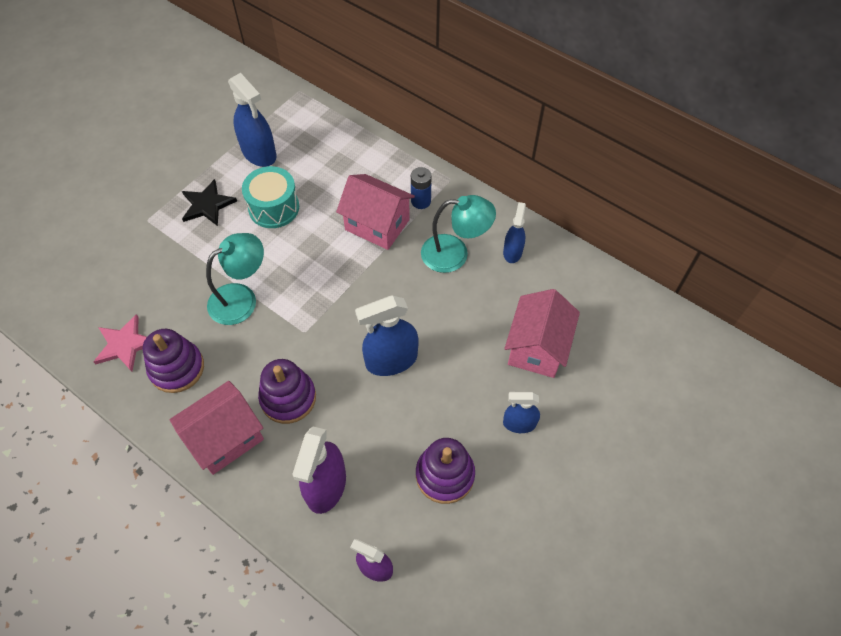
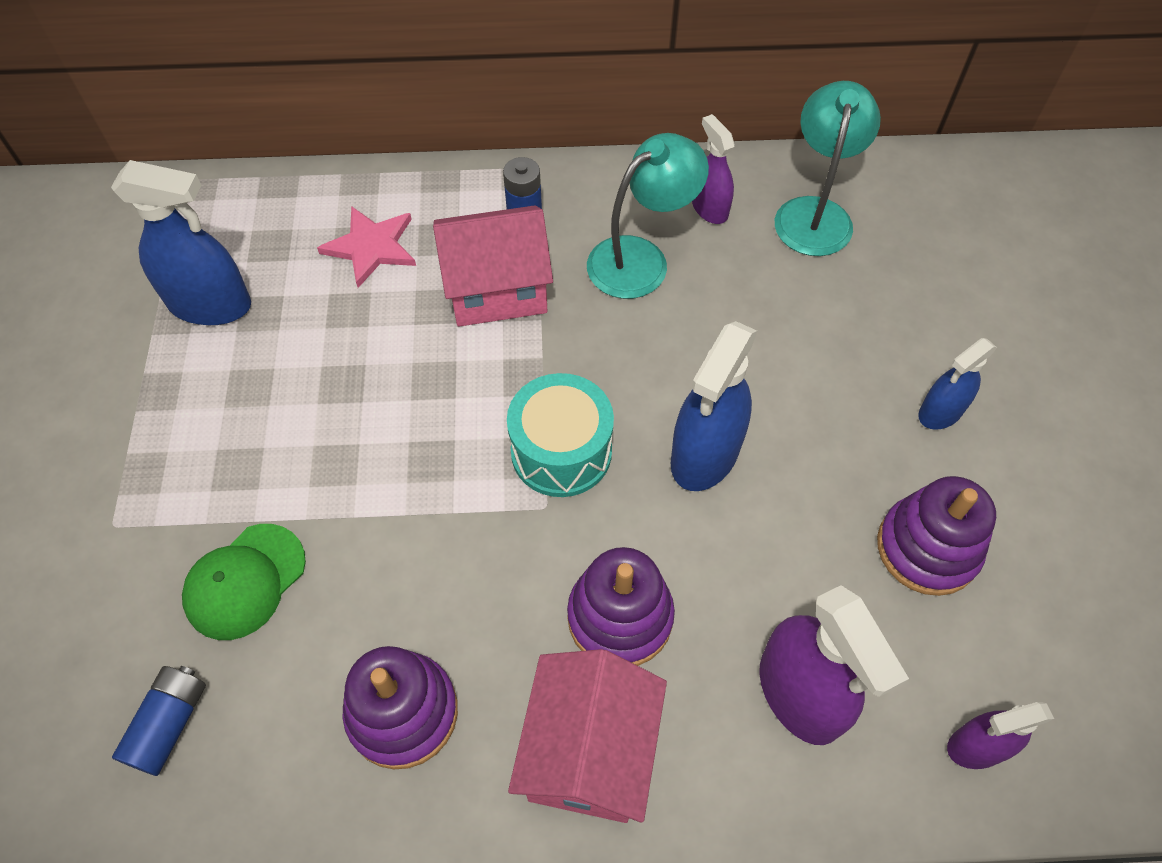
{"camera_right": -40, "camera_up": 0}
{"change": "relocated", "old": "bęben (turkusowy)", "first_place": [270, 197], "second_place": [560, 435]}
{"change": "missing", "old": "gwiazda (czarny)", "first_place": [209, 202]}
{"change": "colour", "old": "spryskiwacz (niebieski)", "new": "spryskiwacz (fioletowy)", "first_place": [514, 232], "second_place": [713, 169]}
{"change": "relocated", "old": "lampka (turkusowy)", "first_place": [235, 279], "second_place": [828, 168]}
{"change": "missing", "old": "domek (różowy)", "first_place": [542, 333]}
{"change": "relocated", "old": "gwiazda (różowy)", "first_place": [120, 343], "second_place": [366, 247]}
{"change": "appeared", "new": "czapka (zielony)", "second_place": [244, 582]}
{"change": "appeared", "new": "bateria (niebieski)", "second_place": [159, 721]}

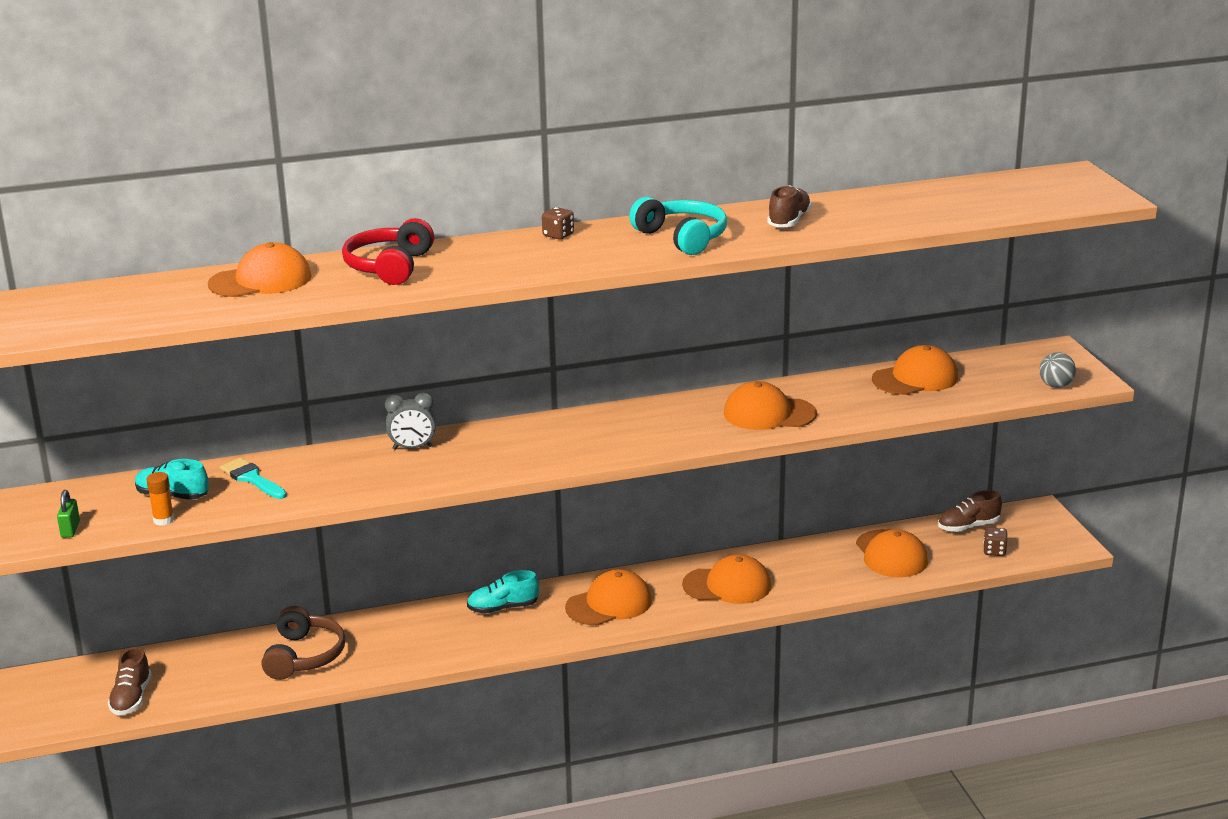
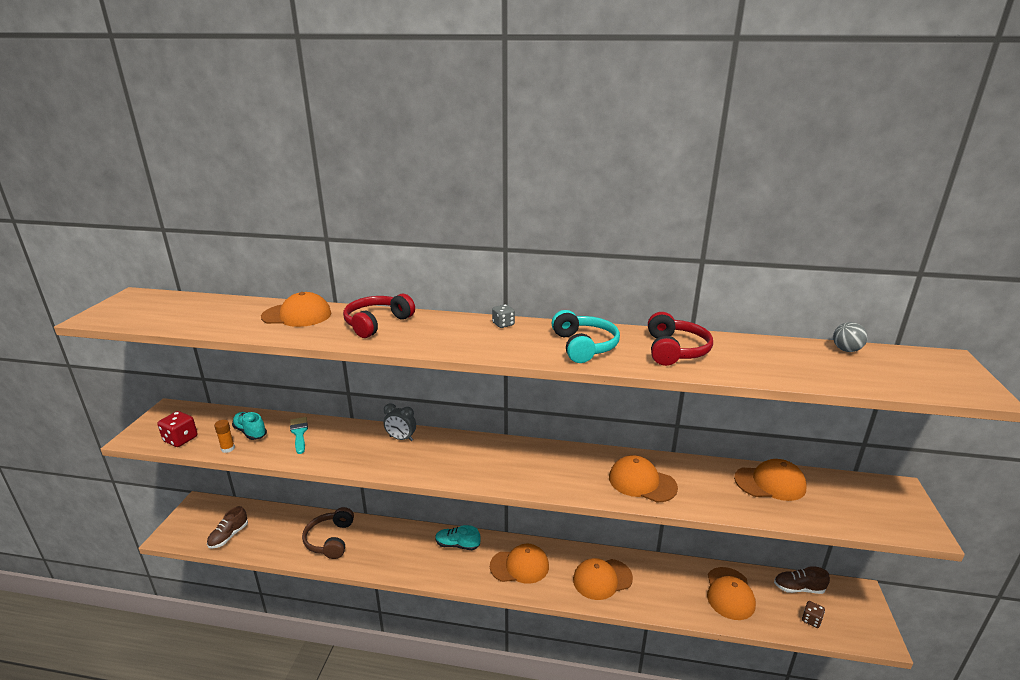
{"camera_right": 25, "camera_up": 0}
{"change": "exchanged", "old": "but (brązowy)", "new": "słuchawki (czerwony)", "first_place": [789, 206], "second_place": [680, 339]}
{"change": "colour", "old": "kostka do gry (brązowy)", "new": "kostka do gry (szary)", "first_place": [558, 223], "second_place": [503, 316]}
{"change": "relocated", "old": "piłka (szary)", "first_place": [1057, 370], "second_place": [850, 337]}
{"change": "exchanged", "old": "kłódka (zielony)", "new": "kostka do gry (czerwony)", "first_place": [68, 514], "second_place": [177, 429]}
{"change": "spun", "old": "czapka (pomarańczowy)", "first_place": [726, 579], "second_place": [603, 579], "degrees": 135}
{"change": "spun", "old": "słuchawki (brązowy)", "first_place": [303, 643], "second_place": [328, 533], "degrees": 150}

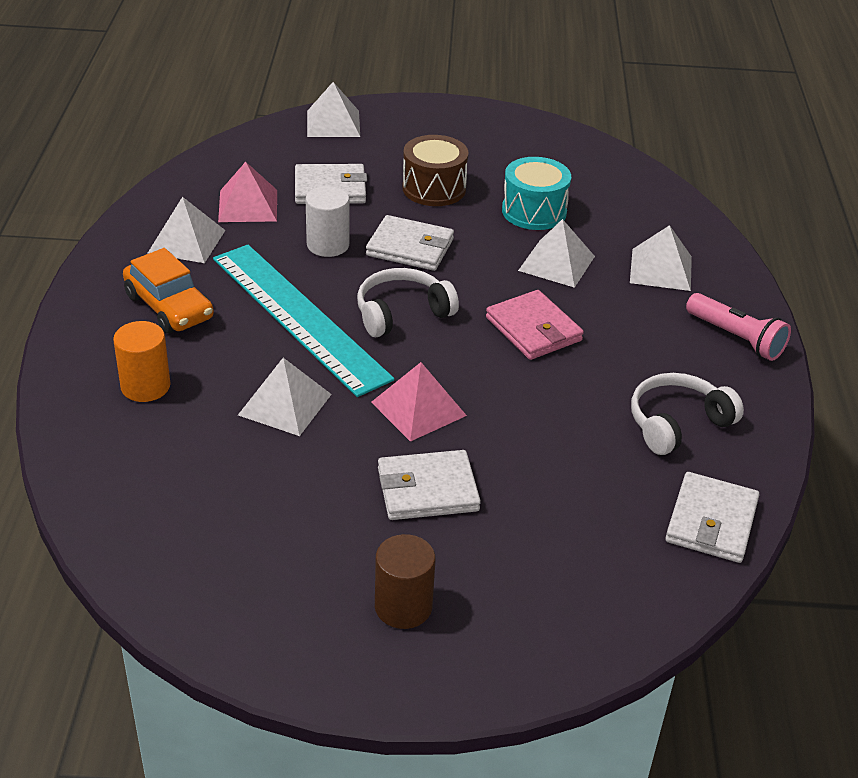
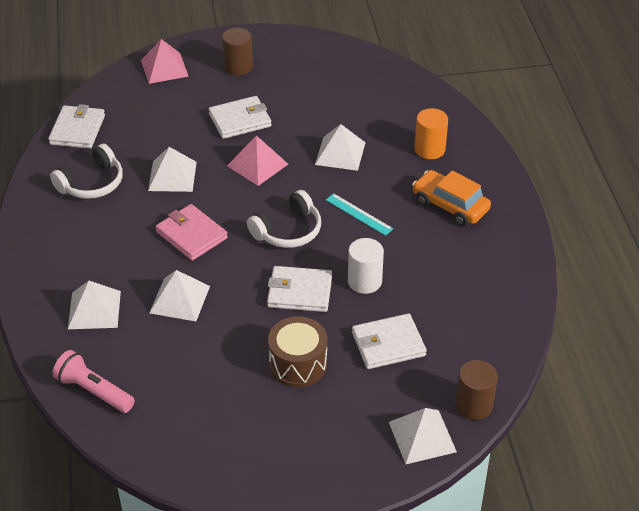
{"camera_right": 170, "camera_up": 5}
{"change": "missing", "old": "bęben (turkusowy)", "first_place": [536, 193]}
{"change": "relocated", "old": "piramida (różowy)", "first_place": [247, 192], "second_place": [165, 61]}
{"change": "relocated", "old": "piramida (biały)", "first_place": [186, 230], "second_place": [172, 169]}
{"change": "size", "old": "linijka (turkusowy)", "first_place": [304, 321], "second_place": [359, 214], "factor": 0.41}
{"change": "relocated", "old": "latarka (różowy)", "first_place": [738, 327], "second_place": [93, 381]}
{"change": "appeared", "new": "walec (brązowy)", "second_place": [476, 390]}

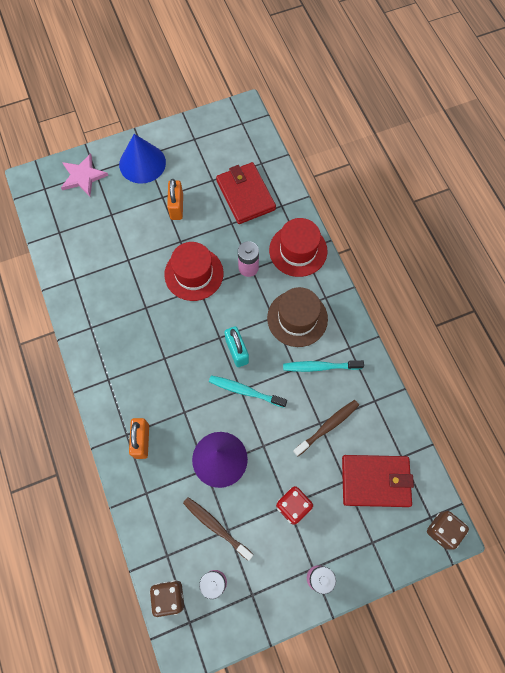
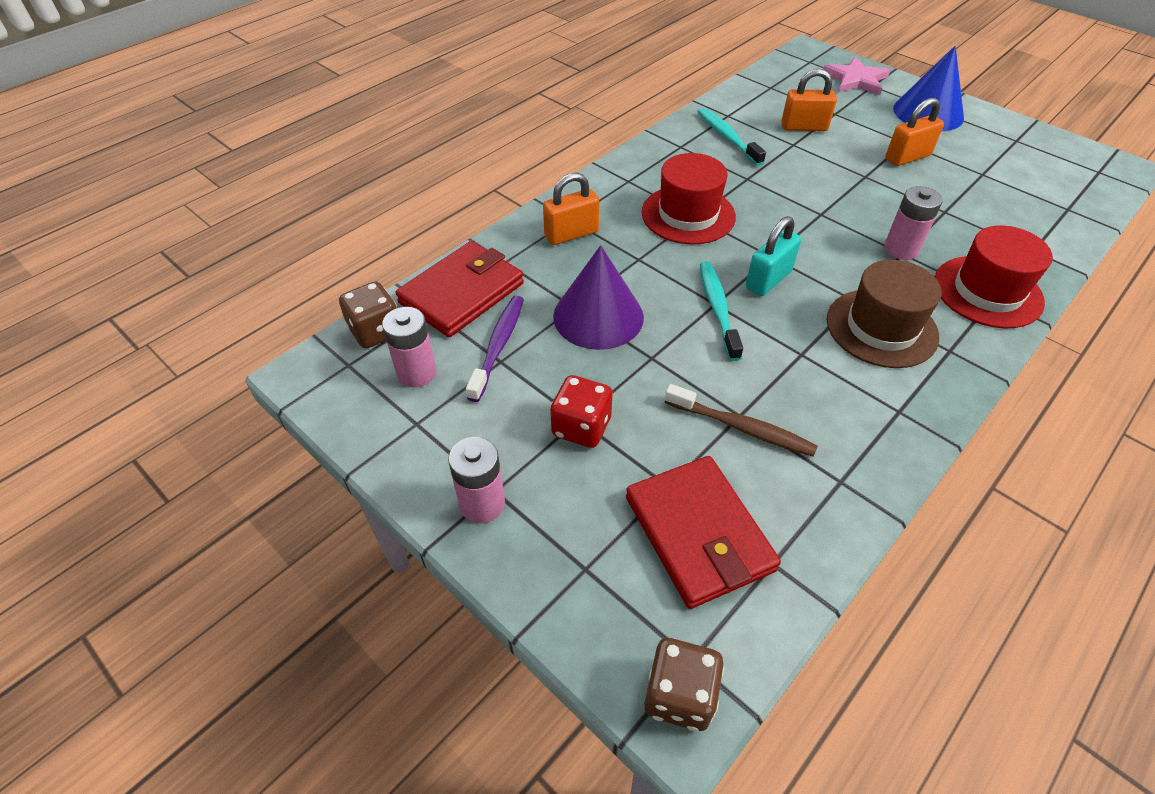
{"camera_right": 65, "camera_up": -20}
{"change": "relocated", "old": "portfel (czerwony)", "first_place": [246, 193], "second_place": [460, 289]}
{"change": "relocated", "old": "kapelusz (czerwony)", "first_place": [193, 271], "second_place": [688, 198]}
{"change": "relocated", "old": "szczoteczka do zębów (turkusowy)", "first_place": [323, 366], "second_place": [731, 137]}
{"change": "colour", "old": "szczoteczka do zębów (brązowy)", "new": "szczoteczka do zębów (fioletowy)", "first_place": [218, 529], "second_place": [495, 349]}
{"change": "appeared", "new": "kłódka (pomarańczowy)", "second_place": [809, 100]}

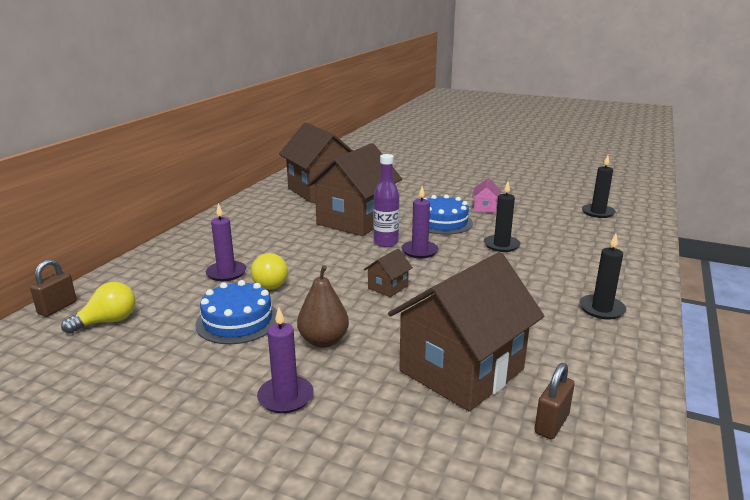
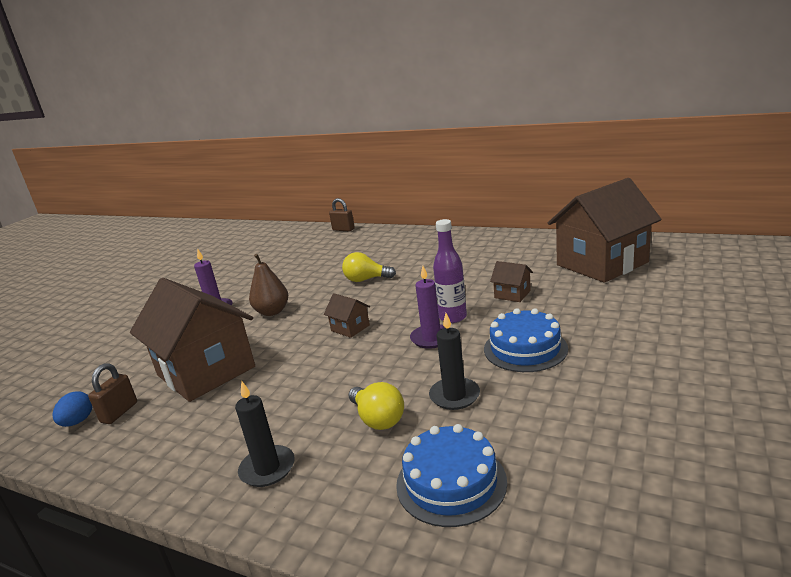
{"camera_right": 95, "camera_up": 0}
{"change": "size", "old": "domek (brązowy)", "first_place": [354, 189], "second_place": [511, 281], "factor": 0.41}
{"change": "missing", "old": "świeca (czarny)", "first_place": [599, 186]}
{"change": "missing", "old": "domek (różowy)", "first_place": [486, 195]}
{"change": "missing", "old": "świeca (fioletowy)", "first_place": [226, 242]}
{"change": "relocated", "old": "tort (niebieski)", "first_place": [236, 312], "second_place": [451, 475]}
{"change": "relocated", "old": "żarówka (żółty)", "first_place": [98, 308], "second_place": [376, 406]}
{"change": "spun", "old": "kłódka (brązowy)", "first_place": [554, 401], "second_place": [112, 393], "degrees": 75}
{"change": "appeared", "new": "jajko (niebieski)", "second_place": [72, 409]}

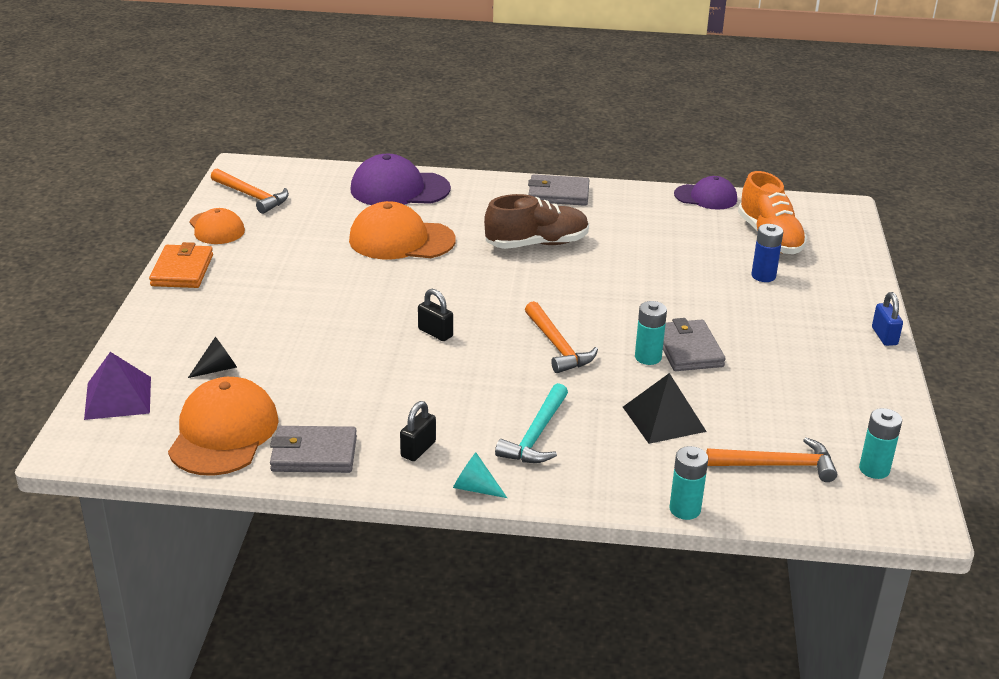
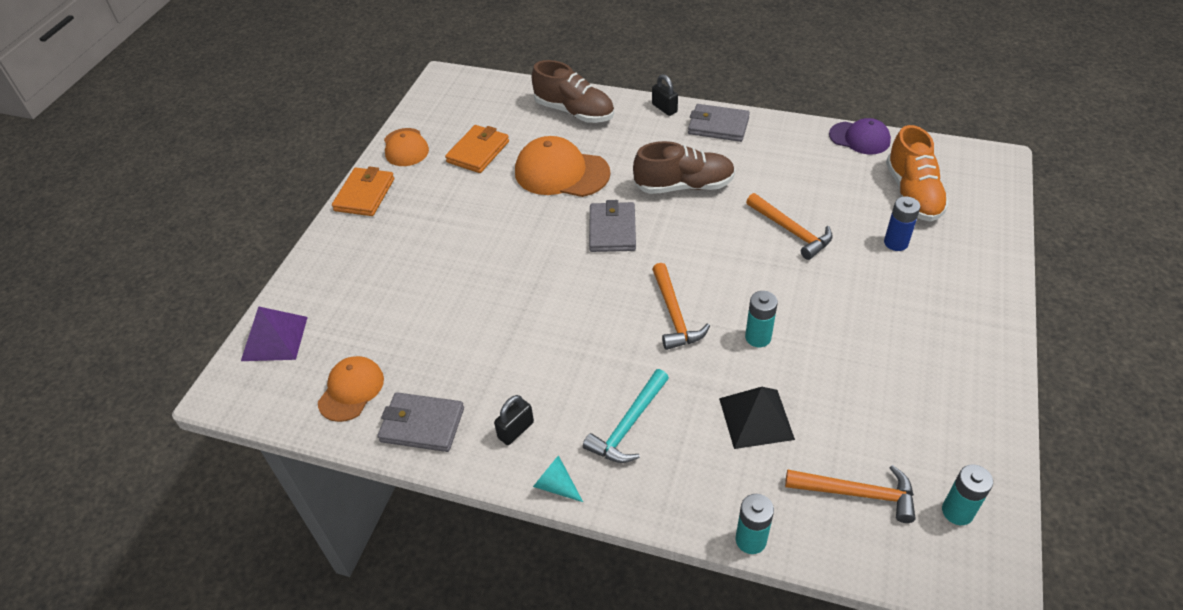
{"camera_right": 15, "camera_up": 15}
{"change": "exchanged", "old": "czapka (fioletowy)", "new": "but (brązowy)", "first_place": [401, 179], "second_place": [573, 91]}
{"change": "relocated", "old": "młotek (pomarańczowy)", "first_place": [250, 191], "second_place": [789, 226]}
{"change": "relocated", "old": "kłódka (czarny)", "first_place": [435, 315], "second_place": [665, 95]}
{"change": "missing", "old": "kłódka (niebieski)", "first_place": [887, 319]}
{"change": "relocated", "old": "portfel (szary)", "first_place": [694, 344], "second_place": [612, 226]}
{"change": "missing", "old": "stożek (czarny)", "first_place": [212, 357]}
{"change": "size", "old": "czapka (pomarańczowy)", "first_place": [223, 426], "second_place": [351, 389], "factor": 0.63}
{"change": "appeared", "new": "portfel (pomarańczowy)", "second_place": [477, 149]}

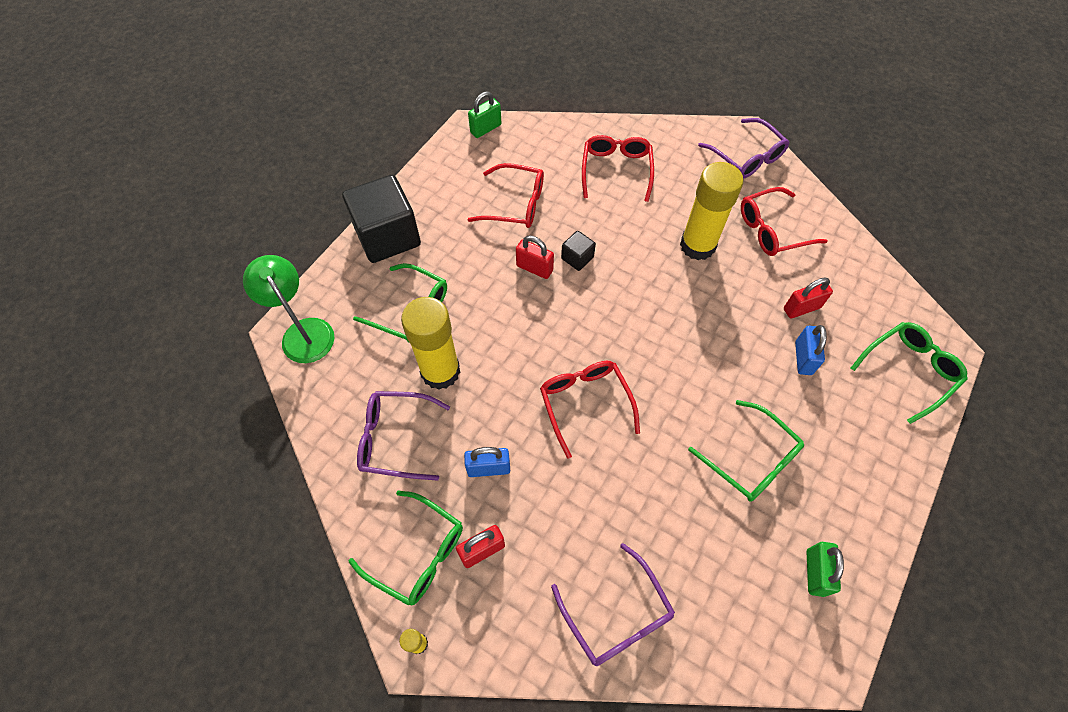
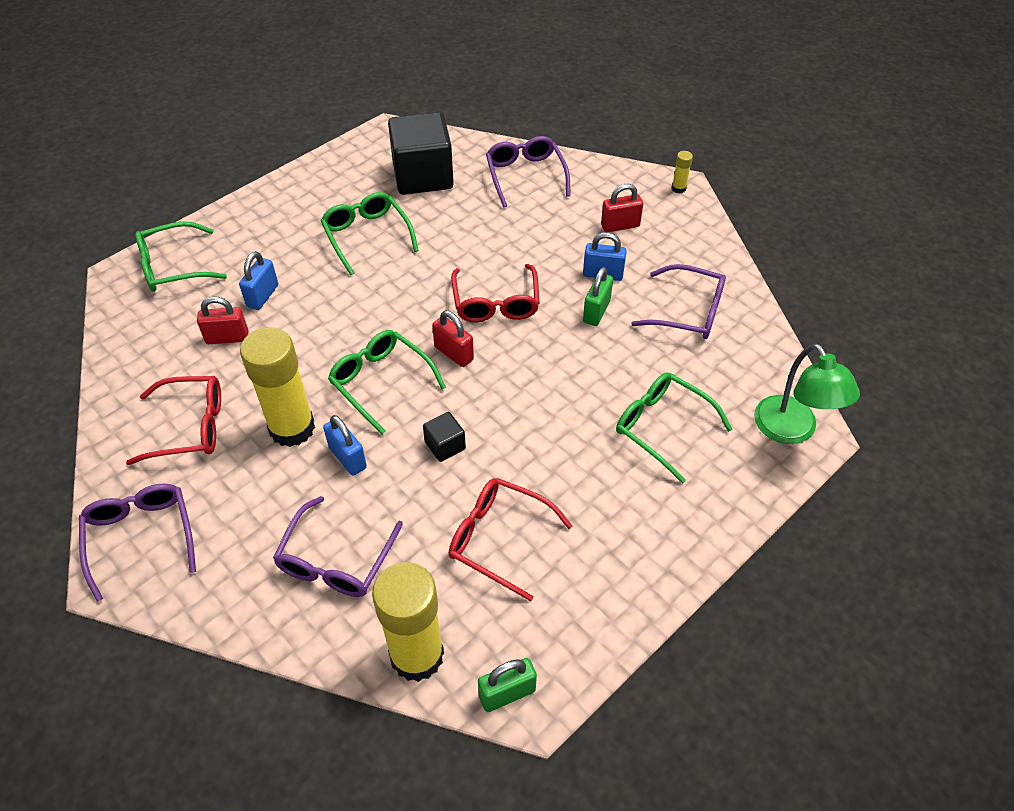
{"camera_right": -165, "camera_up": -10}
{"change": "colour", "old": "okulary (czerwony)", "new": "okulary (fioletowy)", "first_place": [618, 168], "second_place": [338, 546]}
{"change": "relocated", "old": "sześcian (czarny)", "first_place": [381, 219], "second_place": [421, 153]}
{"change": "relocated", "old": "kłódka (czerwony)", "first_place": [535, 257], "second_place": [453, 339]}
{"change": "relocated", "old": "klej w sztyfcie (żółty)", "first_place": [430, 343], "second_place": [408, 622]}
{"change": "relocated", "old": "okulary (zielony)", "first_place": [405, 548], "second_place": [387, 382]}
{"change": "relocated", "old": "kłódka (zielony)", "first_place": [825, 569], "second_place": [598, 296]}
{"change": "appeared", "new": "kłódka (niebieski)", "second_place": [345, 445]}

